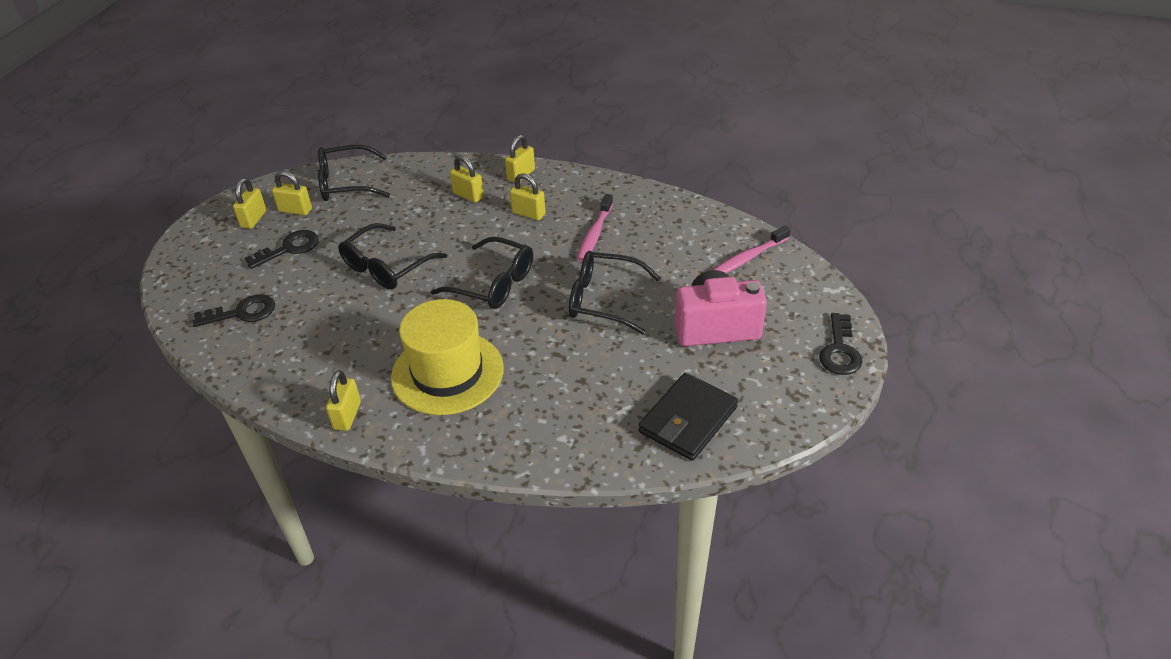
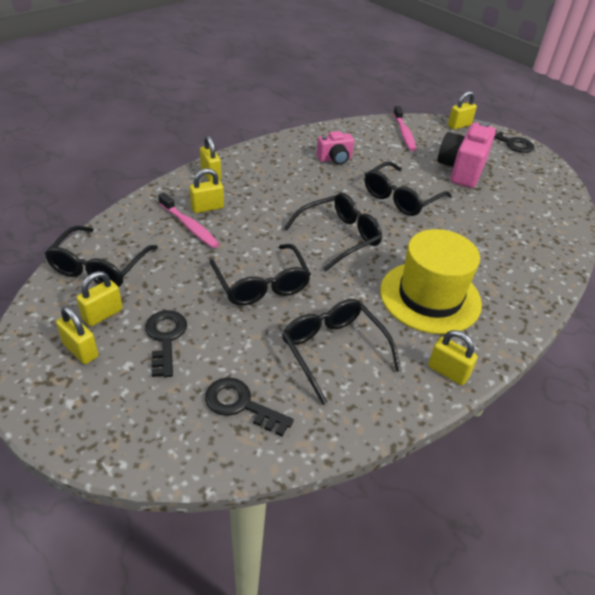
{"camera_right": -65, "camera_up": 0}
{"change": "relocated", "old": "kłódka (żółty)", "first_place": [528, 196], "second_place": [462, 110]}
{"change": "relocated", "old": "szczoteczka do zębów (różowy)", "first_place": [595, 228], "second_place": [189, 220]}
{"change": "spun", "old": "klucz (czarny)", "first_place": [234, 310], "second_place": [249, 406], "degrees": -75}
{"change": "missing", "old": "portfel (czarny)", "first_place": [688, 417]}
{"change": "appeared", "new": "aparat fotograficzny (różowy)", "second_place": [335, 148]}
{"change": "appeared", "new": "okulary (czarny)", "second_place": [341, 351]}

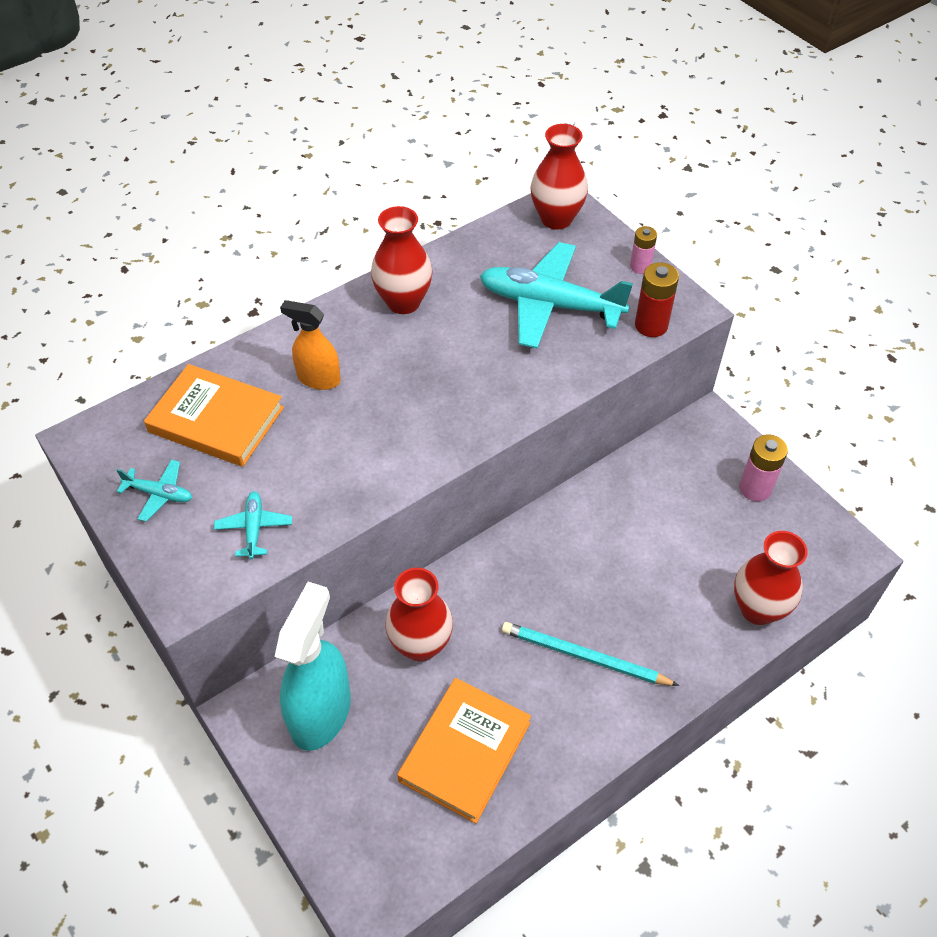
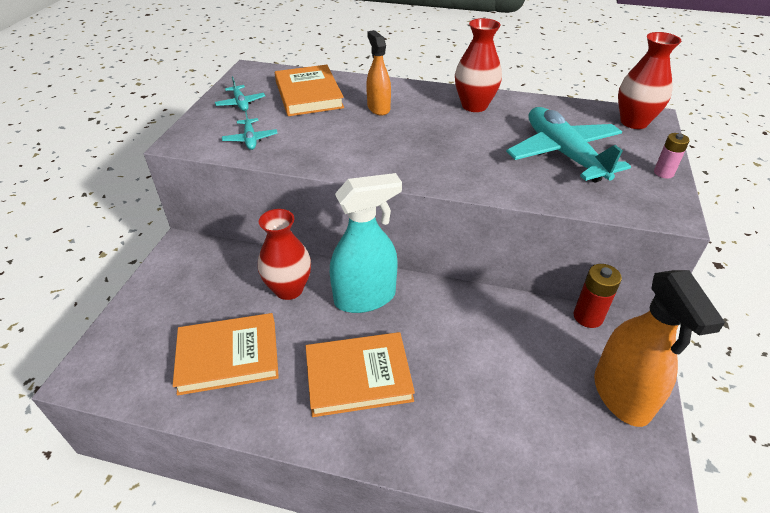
{"camera_right": 50, "camera_up": -10}
{"change": "relocated", "old": "bateria (czerwony)", "first_place": [657, 299], "second_place": [598, 296]}
{"change": "exchanged", "old": "bateria (różowy)", "new": "spryskiwacz (pomarańczowy)", "first_place": [763, 468], "second_place": [659, 348]}
{"change": "spun", "old": "samolot (turkusowy)", "first_place": [253, 525], "second_place": [250, 129], "degrees": 120}
{"change": "missing", "old": "wazon (czerwony)", "first_place": [771, 578]}
{"change": "relocated", "old": "spryskiwacz (turkusowy)", "first_place": [313, 666], "second_place": [366, 243]}
{"change": "exchanged", "old": "ołówek (turkusowy)", "new": "książka (pomarańczowy)", "first_place": [590, 654], "second_place": [360, 374]}

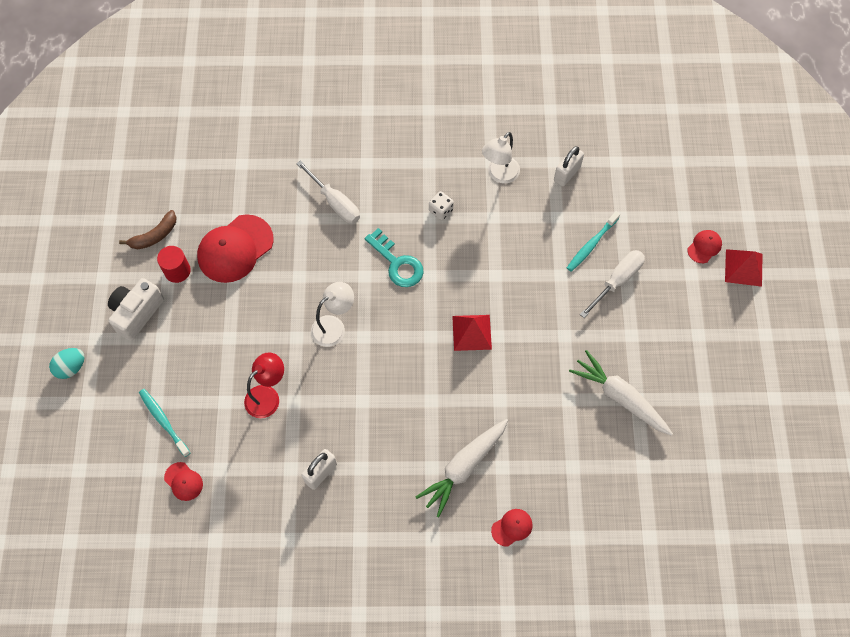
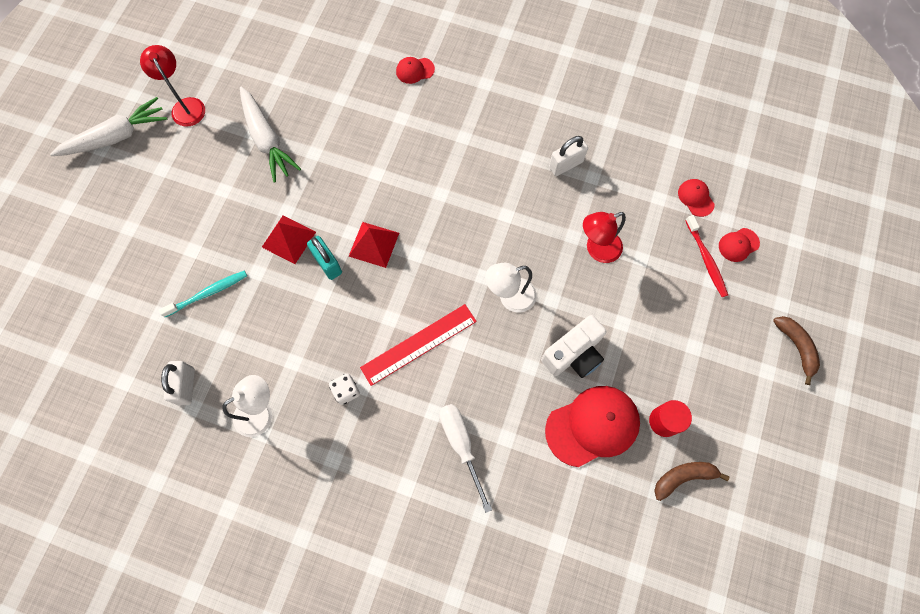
{"camera_right": -160, "camera_up": 5}
{"change": "spun", "old": "kłódka (biały)", "first_place": [569, 166], "second_place": [178, 383], "degrees": -60}
{"change": "exchanged", "old": "klucz (turkusowy)", "new": "linijka (czerwony)", "first_place": [394, 257], "second_place": [418, 345]}
{"change": "relocated", "old": "czapka (czerwony)", "first_place": [704, 246], "second_place": [739, 245]}
{"change": "relocated", "old": "piramida (czerwony)", "first_place": [744, 268], "second_place": [289, 239]}
{"change": "missing", "old": "śrubokręt (biały)", "first_place": [612, 284]}
{"change": "relocated", "old": "aparat fotograficzny (biały)", "first_place": [136, 309], "second_place": [574, 346]}
{"change": "exchanged", "old": "jajko (turkusowy)", "new": "banan (brązowy)", "first_place": [67, 363], "second_place": [796, 350]}
{"change": "colour", "old": "szczoteczka do zębów (turkusowy)", "new": "szczoteczka do zębów (czerwony)", "first_place": [164, 423], "second_place": [706, 256]}
{"change": "relocated", "old": "marchewka (biały)", "first_place": [462, 468], "second_place": [108, 126]}
{"change": "appeared", "new": "lampka (czerwony)", "second_place": [172, 86]}
{"change": "appeared", "new": "kłódka (turkusowy)", "second_place": [324, 258]}

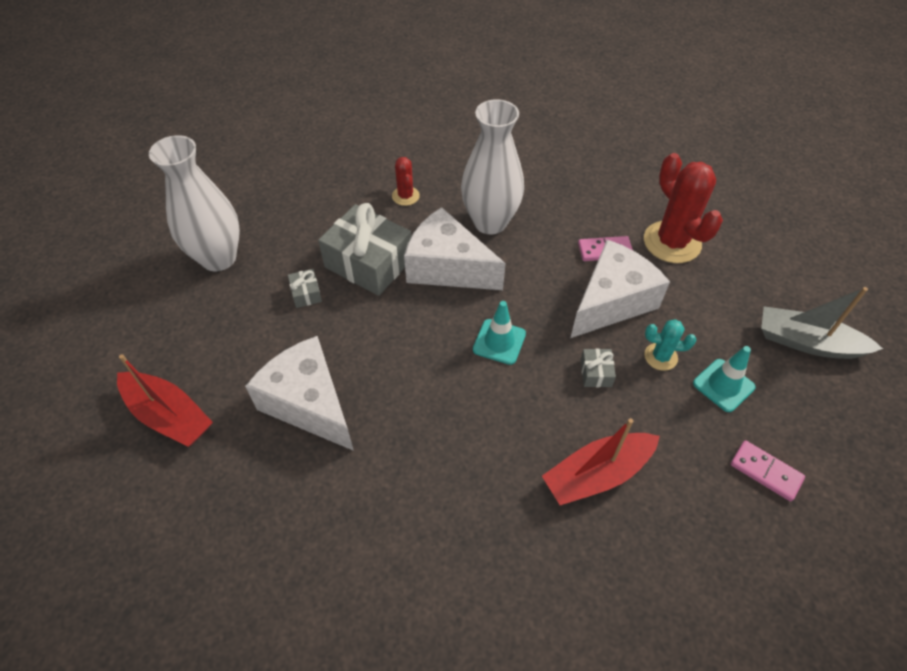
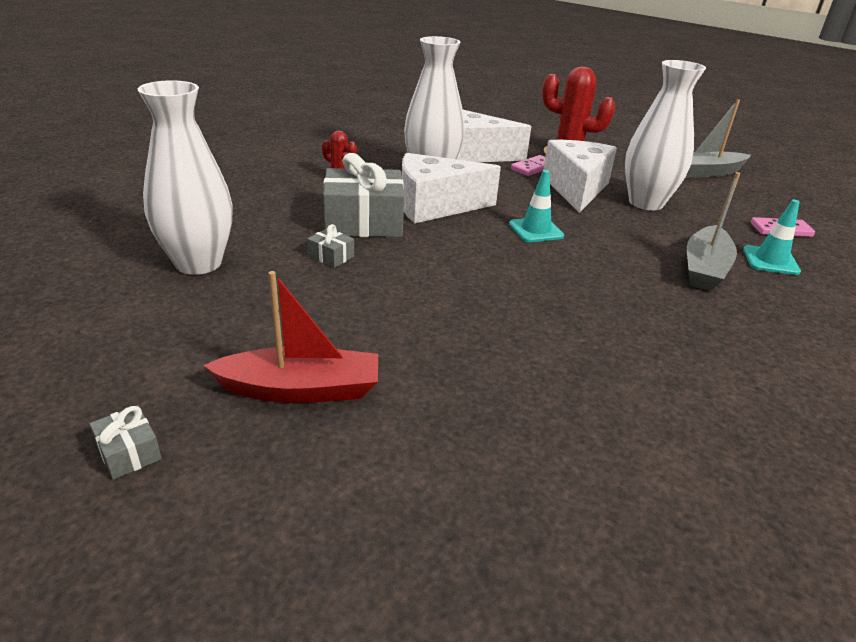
{"camera_right": -40, "camera_up": -20}
{"change": "exchanged", "old": "kaktus (turkusowy)", "new": "wazon (biały)", "first_place": [670, 345], "second_place": [665, 135]}
{"change": "relocated", "old": "ser (biały)", "first_place": [299, 393], "second_place": [494, 136]}
{"change": "relocated", "old": "pachołek (turkusowy)", "first_place": [724, 379], "second_place": [772, 237]}
{"change": "relocated", "old": "prezent (szary)", "first_place": [598, 367], "second_place": [125, 442]}
{"change": "colour", "old": "łódka (czerwony)", "new": "łódka (szary)", "first_place": [601, 461], "second_place": [713, 231]}

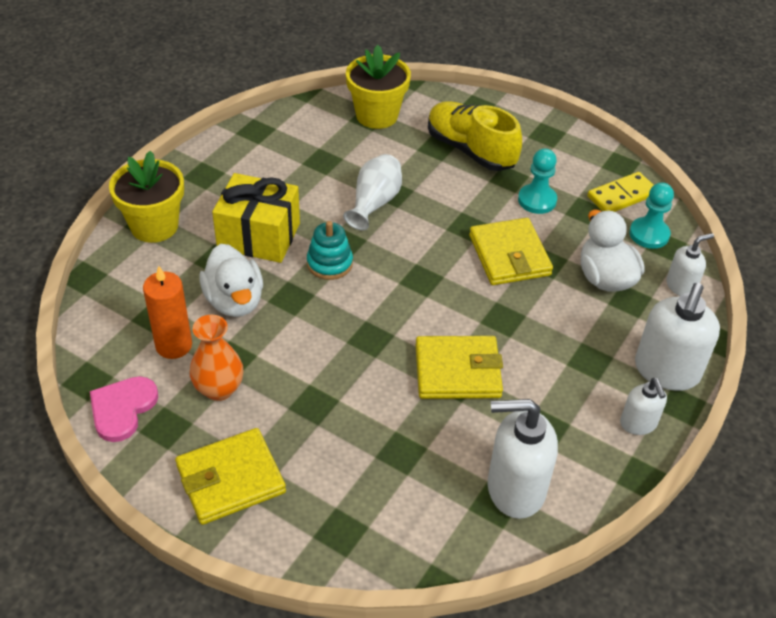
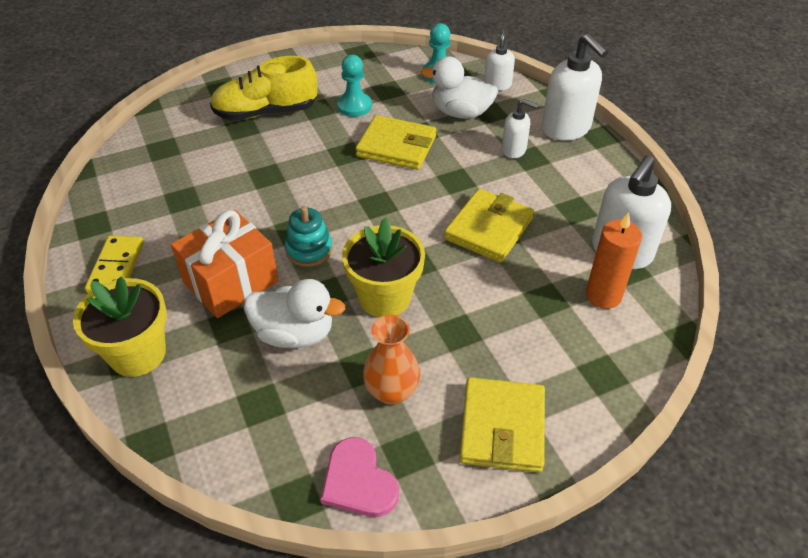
{"camera_right": -55, "camera_up": 0}
{"change": "relocated", "old": "doniczka (żółty)", "first_place": [378, 87], "second_place": [383, 267]}
{"change": "missing", "old": "wazon (biały)", "first_place": [372, 192]}
{"change": "relocated", "old": "kostka domina (żółty)", "first_place": [620, 192], "second_place": [114, 264]}
{"change": "colour", "old": "prezent (żółty)", "new": "prezent (pomarańczowy)", "first_place": [256, 218], "second_place": [224, 263]}
{"change": "relocated", "old": "świeca (pomarańczowy)", "first_place": [167, 312], "second_place": [614, 260]}
{"change": "relocated", "old": "dozownik mydła (biały)", "first_place": [643, 406], "second_place": [520, 128]}

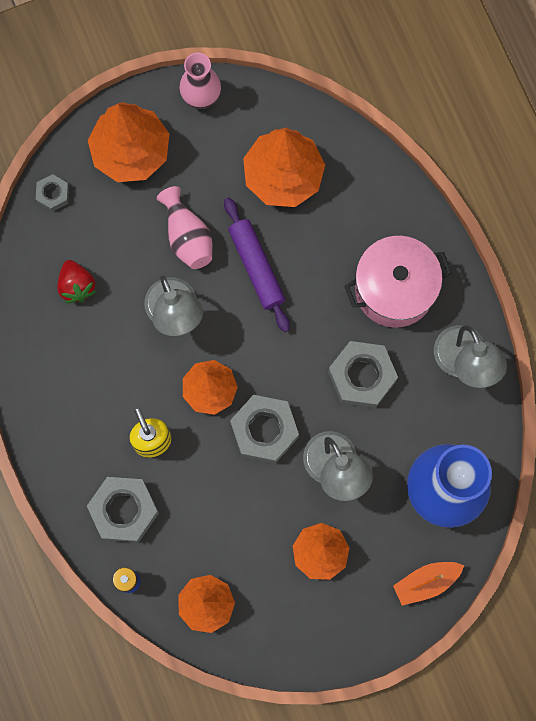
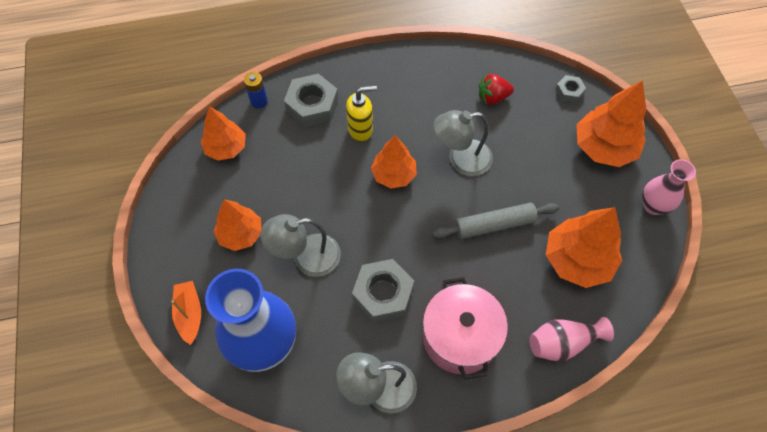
{"camera_right": 100, "camera_up": -15}
{"change": "relocated", "old": "wazon (różowy)", "first_place": [184, 227], "second_place": [571, 339]}
{"change": "colour", "old": "wałek do ciasta (fioletowy)", "new": "wałek do ciasta (szary)", "first_place": [257, 264], "second_place": [495, 221]}
{"change": "missing", "old": "nakrętka (szary)", "first_place": [264, 429]}

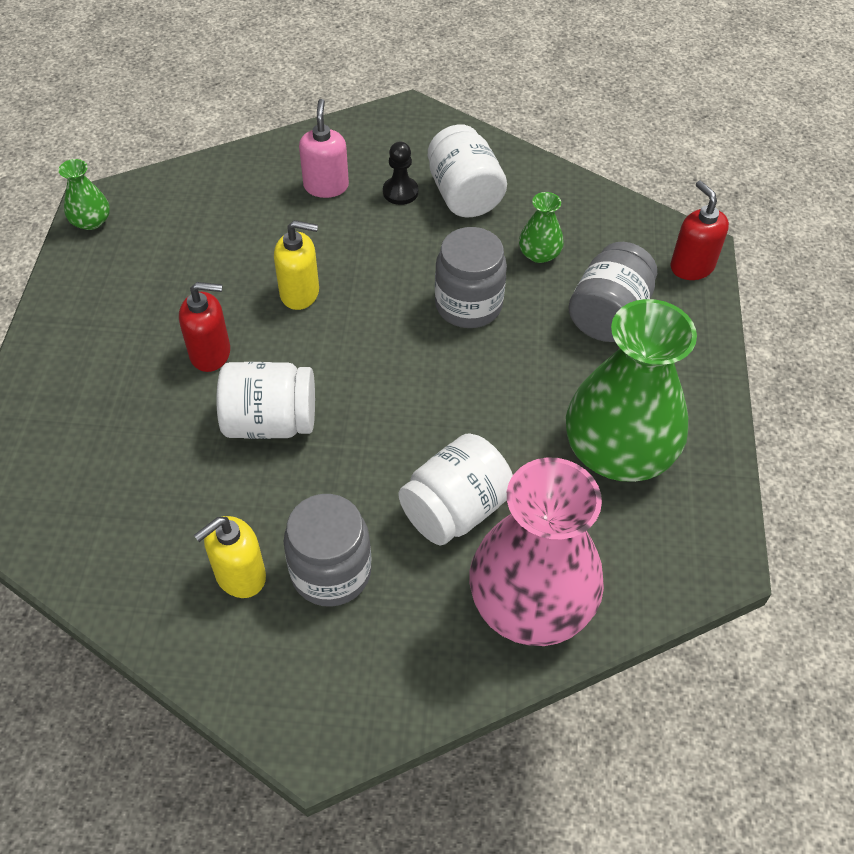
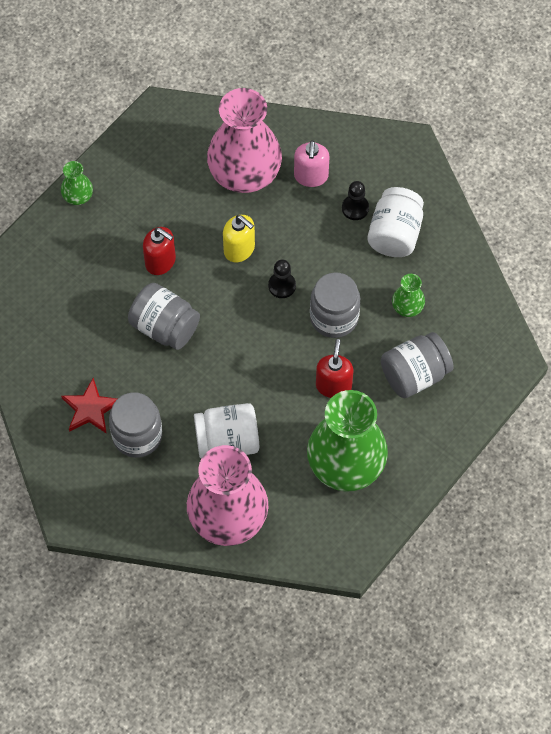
{"camera_right": 35, "camera_up": 10}
{"change": "spun", "old": "dozownik mydła (różowy)", "first_place": [324, 148], "second_place": [311, 163], "degrees": 150}
{"change": "relocated", "old": "wazon (zielony)", "first_place": [84, 194], "second_place": [77, 183]}
{"change": "relocated", "old": "dozownik mydła (czerwony)", "first_place": [700, 230], "second_place": [334, 368]}
{"change": "colour", "old": "słoik (biały)", "new": "słoik (szary)", "first_place": [265, 400], "second_place": [164, 316]}
{"change": "exchanged", "old": "dozownik mydła (żółty)", "new": "gwiazda (czerwony)", "first_place": [230, 557], "second_place": [89, 406]}
{"change": "appeared", "new": "wazon (różowy)", "second_place": [244, 140]}
{"change": "appeared", "new": "pionek (czarny)", "second_place": [282, 278]}

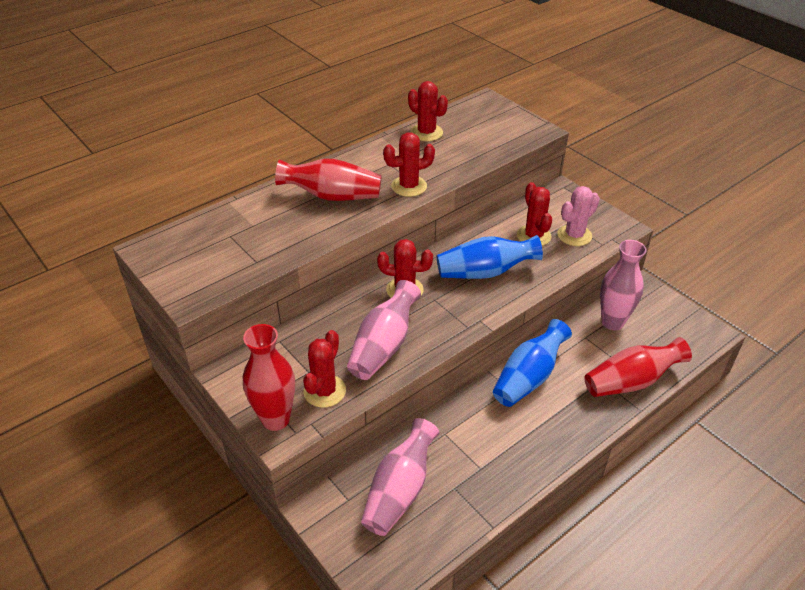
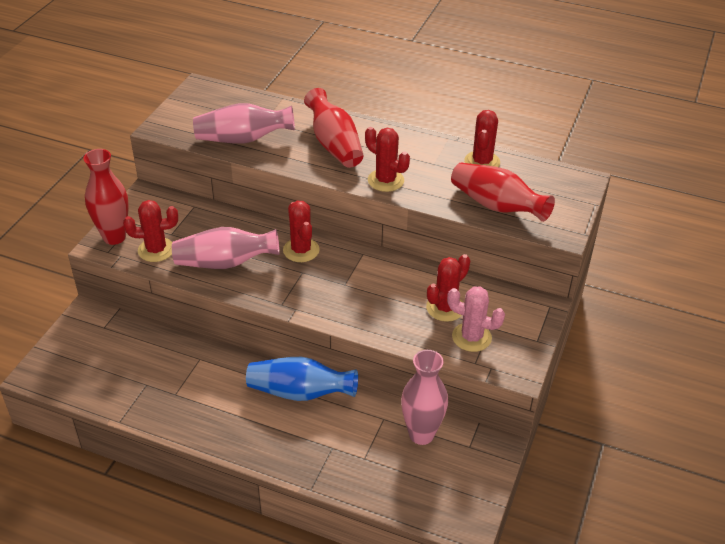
{"camera_right": 60, "camera_up": 0}
{"change": "missing", "old": "wazon (niebieski)", "first_place": [490, 257]}
{"change": "relocated", "old": "wazon (czerwony)", "first_place": [638, 367], "second_place": [503, 192]}
{"change": "relocated", "old": "wazon (różowy)", "first_place": [400, 477], "second_place": [244, 123]}

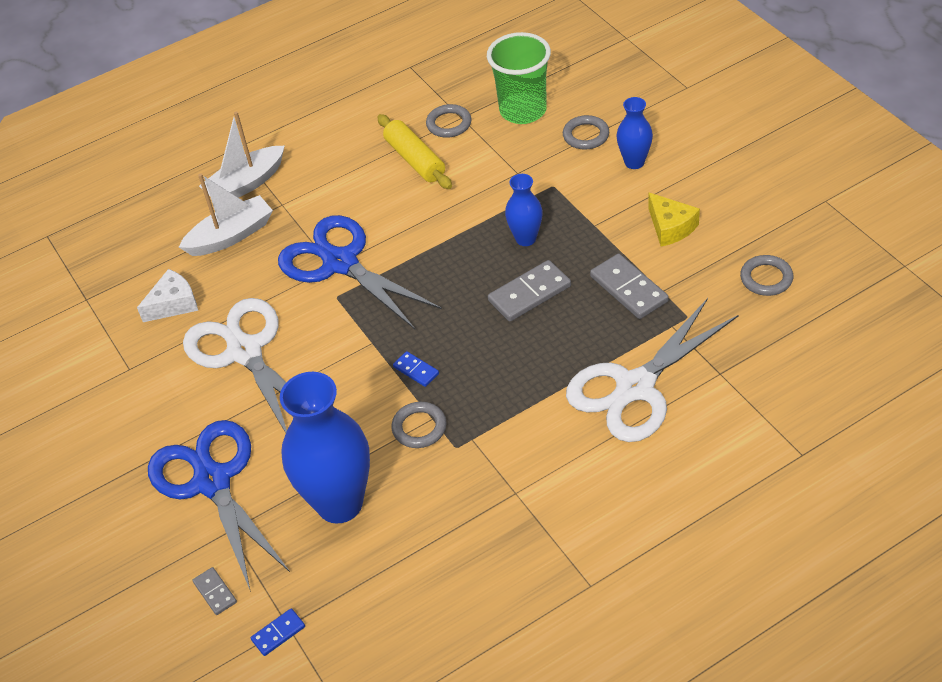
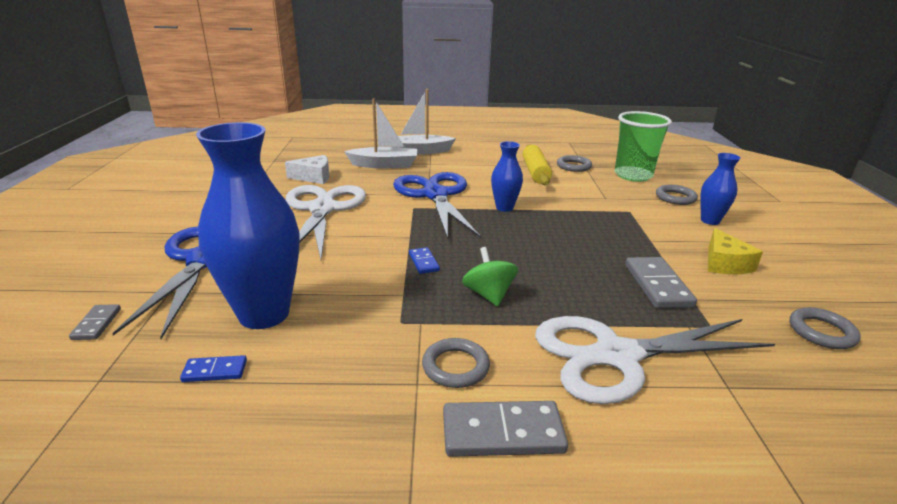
{"camera_right": 25, "camera_up": -20}
{"change": "relocated", "old": "wazon (niebieski)", "first_place": [524, 210], "second_place": [507, 176]}
{"change": "relocated", "old": "kostka domina (szary)", "first_place": [529, 291], "second_place": [505, 429]}
{"change": "relocated", "old": "pierścień (szary)", "first_place": [419, 425], "second_place": [456, 363]}
{"change": "relocated", "old": "kostka domina (niebieski)", "first_place": [278, 632], "second_place": [213, 368]}
{"change": "appeared", "new": "bączek (zielony)", "second_place": [490, 277]}

